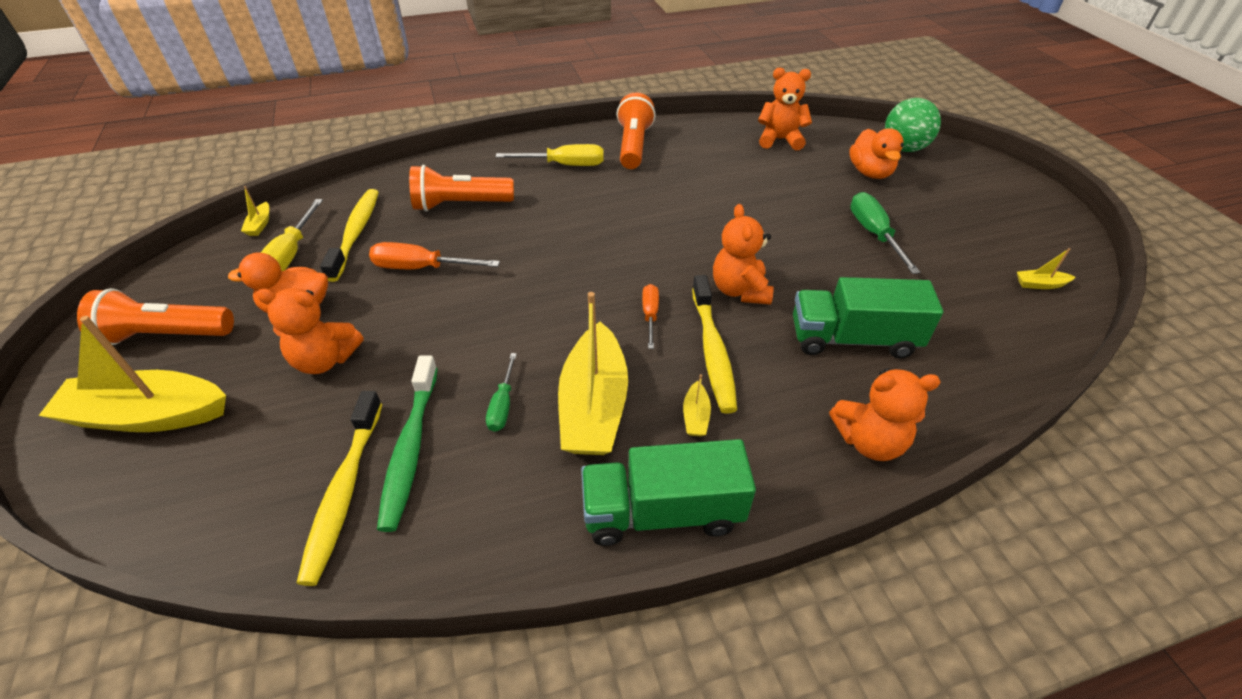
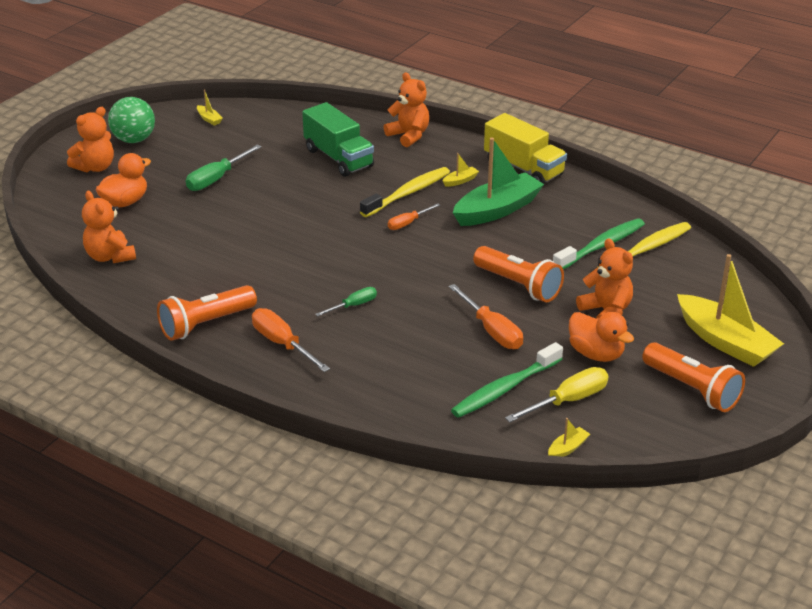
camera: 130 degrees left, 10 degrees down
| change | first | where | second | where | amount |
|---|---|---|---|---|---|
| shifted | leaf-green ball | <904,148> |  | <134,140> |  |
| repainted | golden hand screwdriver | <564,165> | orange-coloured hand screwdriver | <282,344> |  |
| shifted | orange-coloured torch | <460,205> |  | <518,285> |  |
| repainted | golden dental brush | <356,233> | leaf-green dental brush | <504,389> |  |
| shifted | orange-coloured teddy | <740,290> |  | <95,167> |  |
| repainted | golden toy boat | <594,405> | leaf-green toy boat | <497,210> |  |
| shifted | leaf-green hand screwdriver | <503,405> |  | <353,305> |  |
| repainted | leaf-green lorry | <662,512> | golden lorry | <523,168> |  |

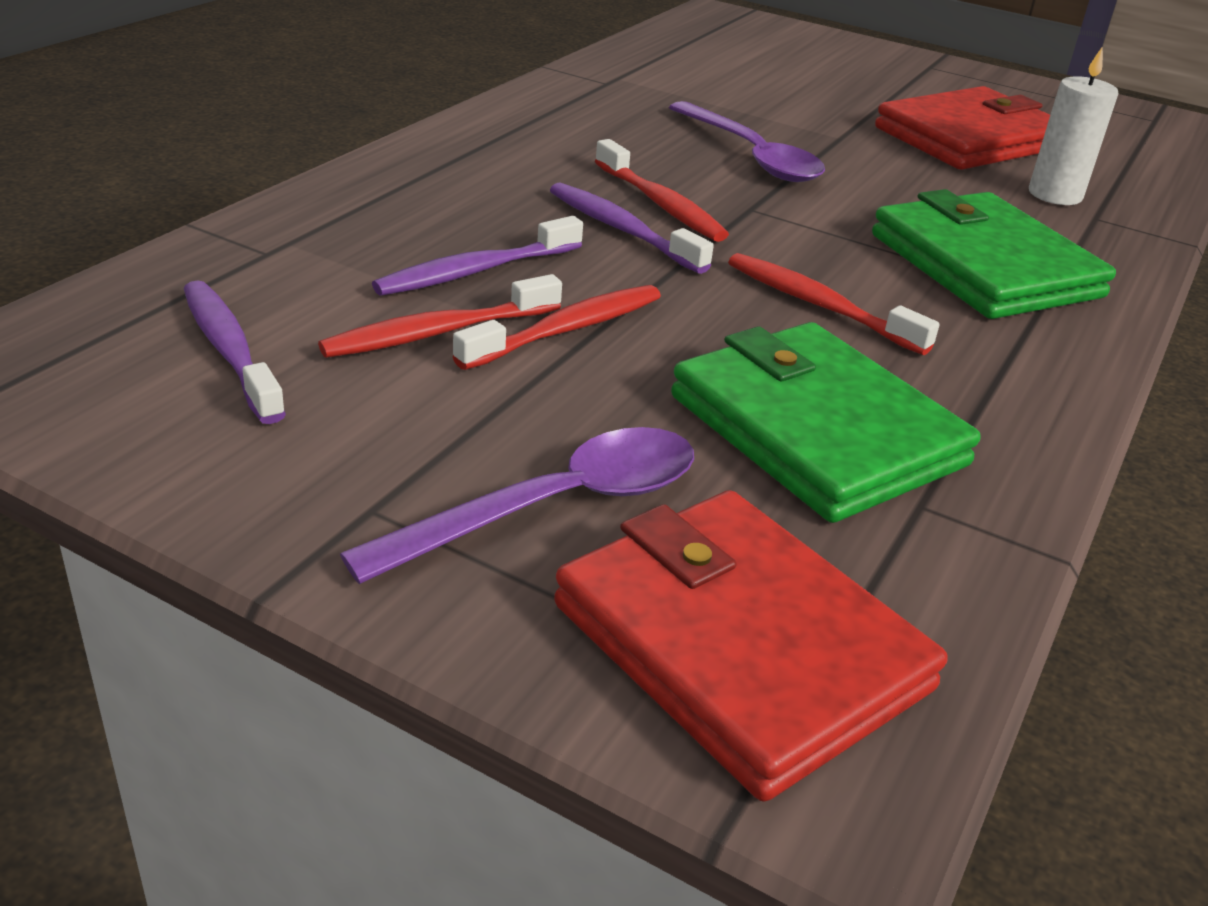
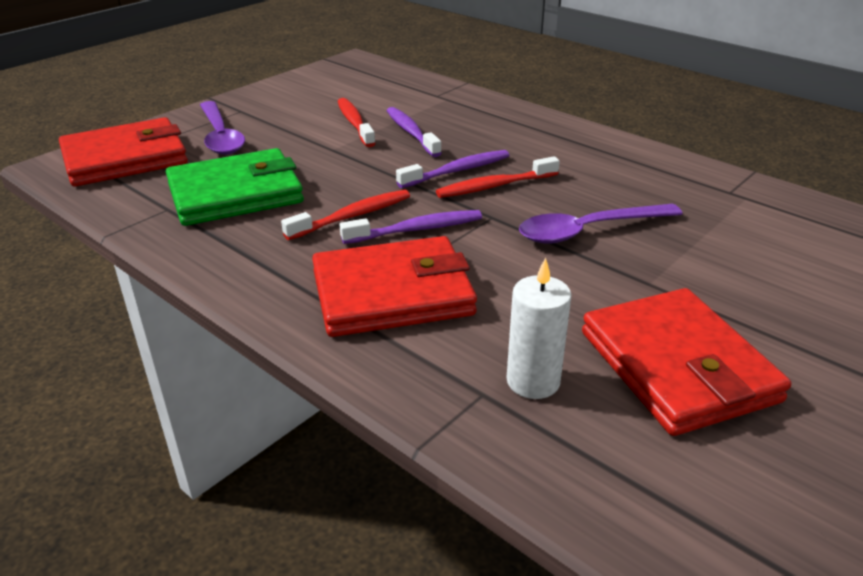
camera: 105 degrees right, 0 degrees up
| change | first | where | second | where | amount |
|---|---|---|---|---|---|
| repainted | leaf-green card wallet | <984,266> | red card wallet | <392,293> |  |
| shifted | purple dental brush | <229,350> |  | <416,229> |  |
| gone | red dental brush | <567,330> |  |  |  |

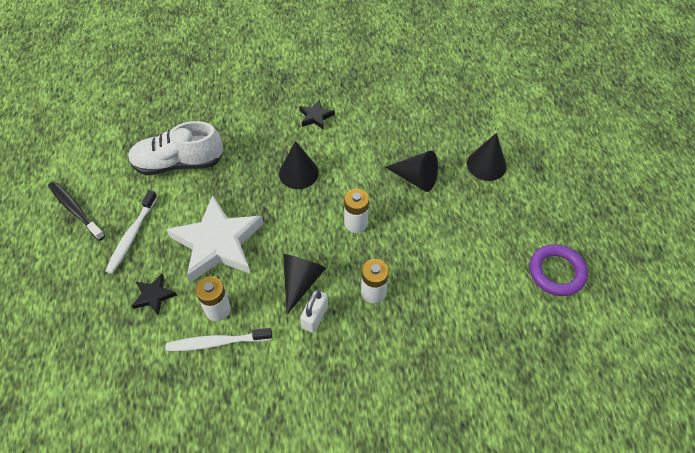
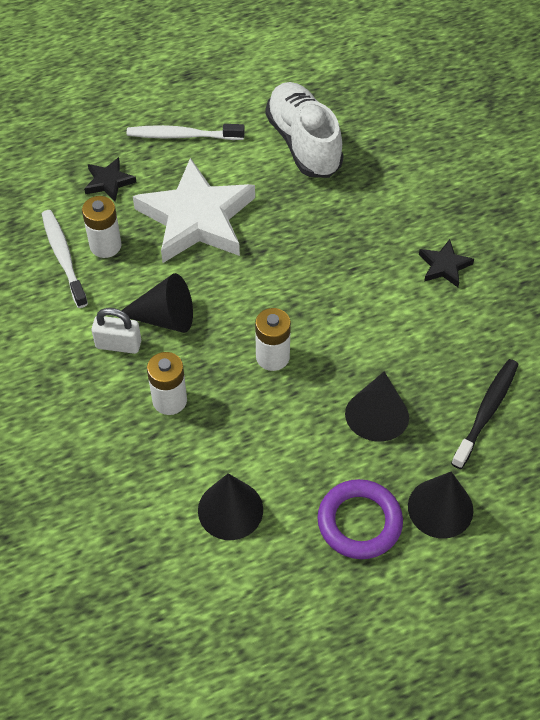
camera: 75 degrees right, 0 degrees up
| change | first | where | second | where | amount |
|---|---|---|---|---|---|
| shifted | ebony solid cone | <298,173> |  | <230,510> |  |
| shifted | ebony dental brush | <75,210> |  | <486,412> |  |
| shifted | purple ring | <556,272> |  | <359,522> |  |

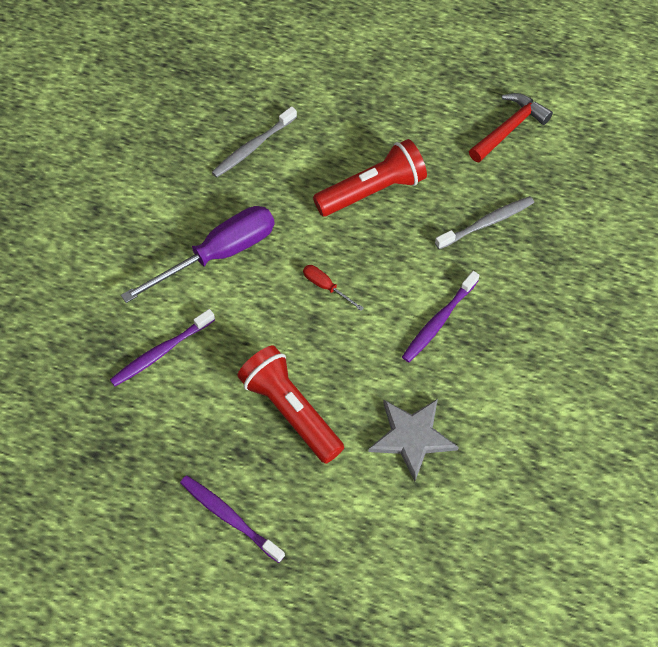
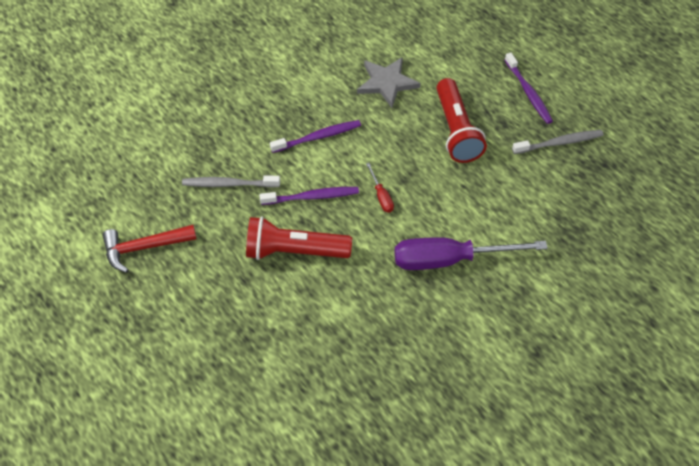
camera: 150 degrees left, 5 degrees down
| change | first | where | second | where | amount |
|---|---|---|---|---|---|
| shifted | grey dental brush | <253,147> |  | <559,143> |  |
| shifted | purple dental brush | <161,352> |  | <312,197> |  |

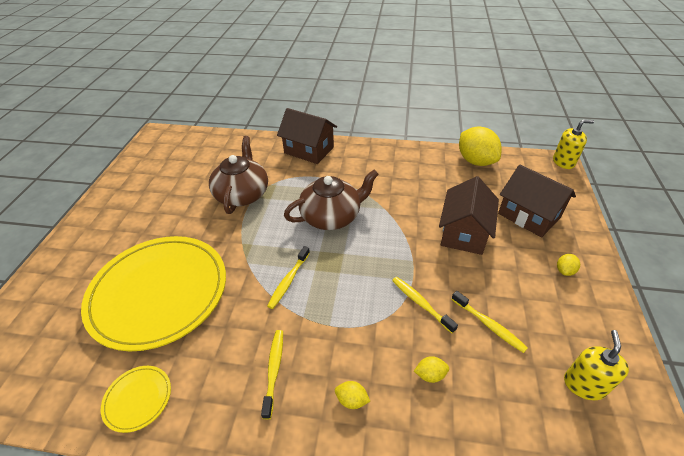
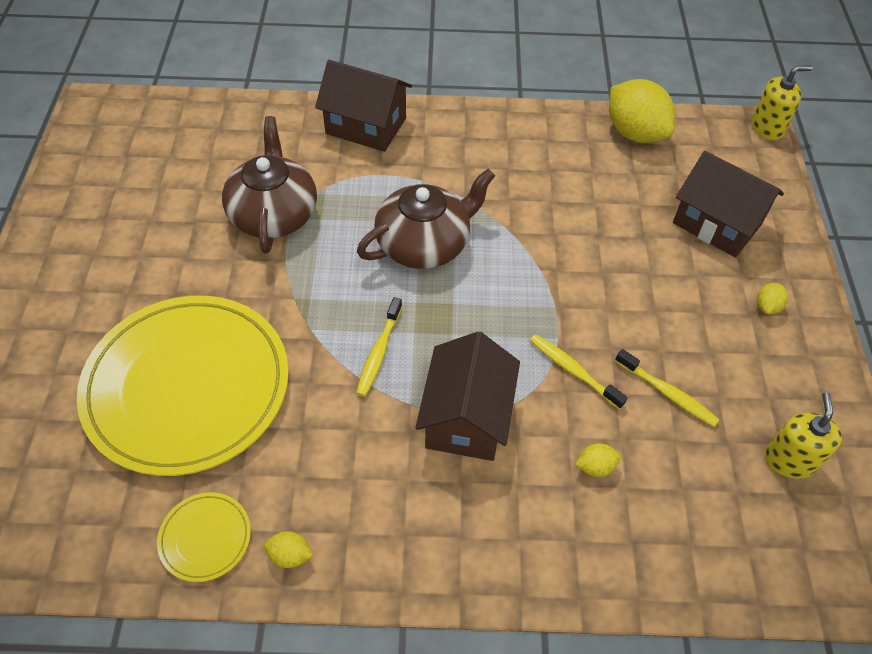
camera: 10 degrees left, 10 degrees up
| change | first | where | second | where | amount |
|---|---|---|---|---|---|
| shifted | brown house | <464,233> |  | <466,417> |  |
| gone | golden dental brush | <274,370> |  |  |  |
| shifted | golden lemon | <352,400> |  | <290,555> |  |

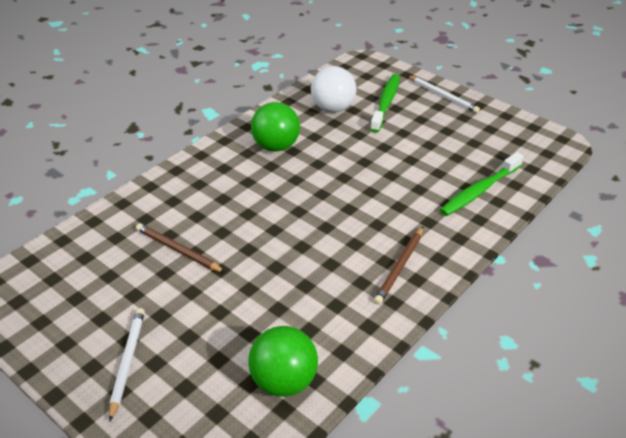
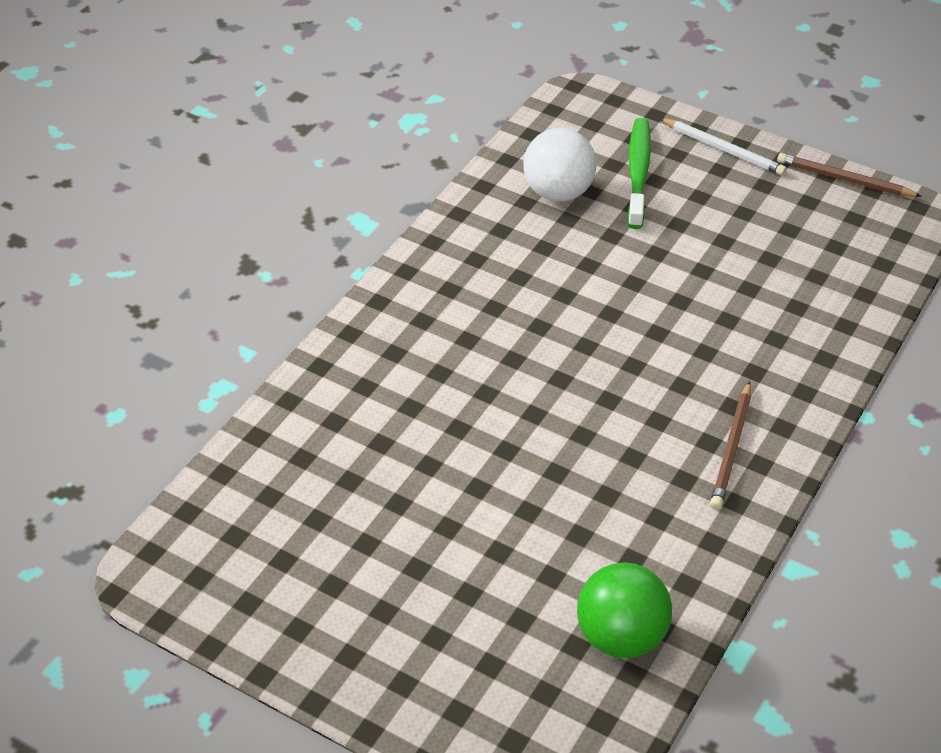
camera: 10 degrees left, 5 degrees up
| change | first | where | second | where | amount |
|---|---|---|---|---|---|
| gone | leaf-green ball | <276,146> |  |  |  |
| gone | leaf-green dental brush | <479,190> |  |  |  |
| shifted | brown lead pencil | <178,250> |  | <844,179> |  |
| gone | white lead pencil | <127,362> |  |  |  |

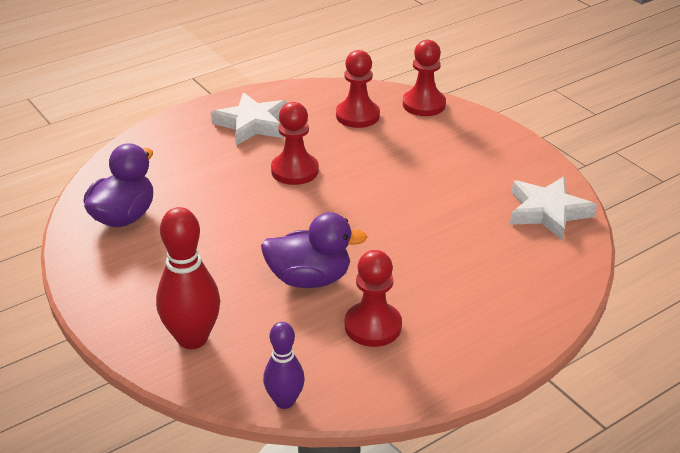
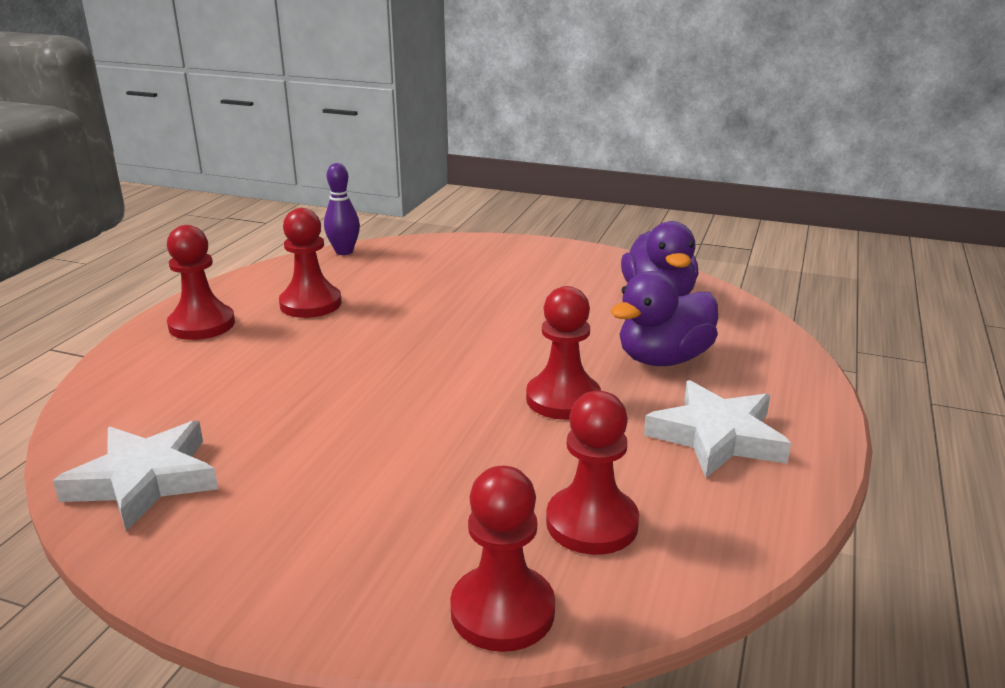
camera: 145 degrees right, 10 degrees down
| change | first | where | second | where | amount |
|---|---|---|---|---|---|
| gone | red bowling pin | <192,338> |  |  |  |
| shifted | purple duck | <309,279> |  | <663,359> |  |
| new |  |  | red pawn | <202,325> |  |

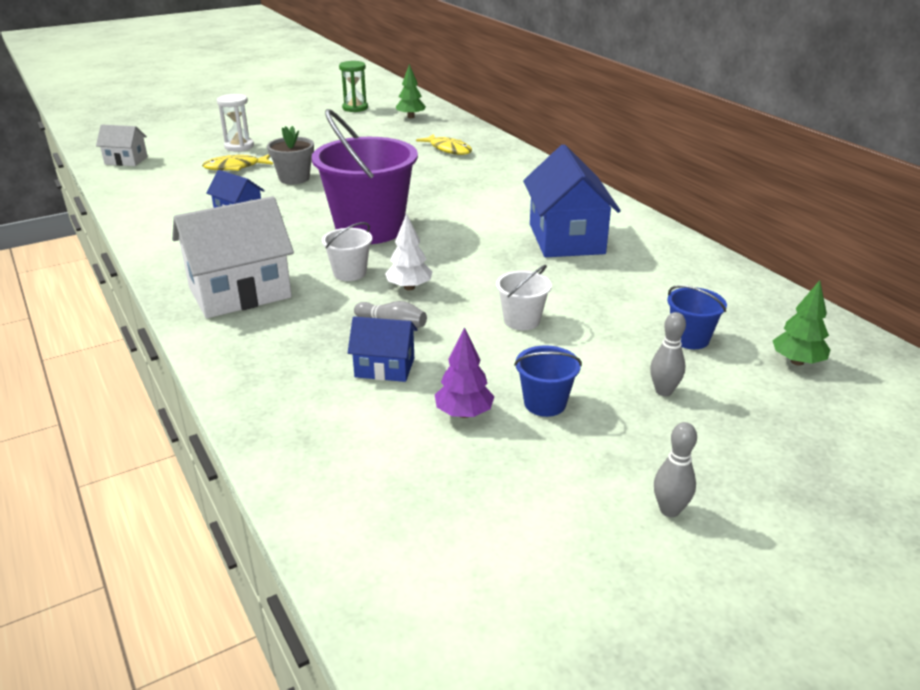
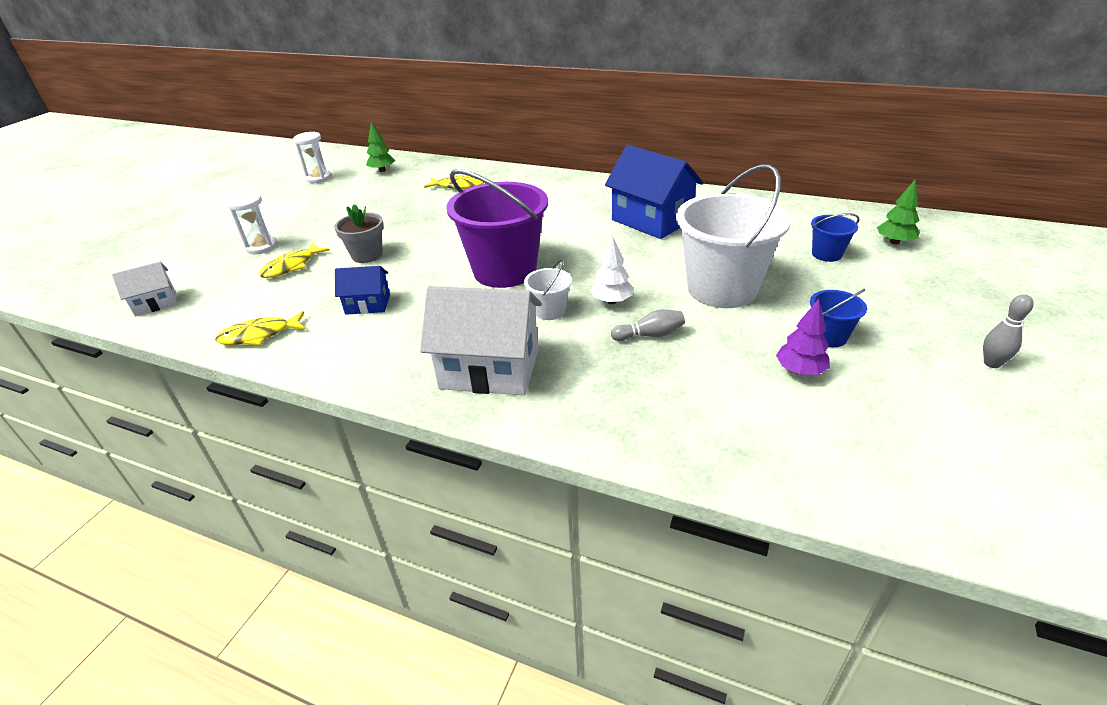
camera: 35 degrees left, 5 degrees up
| change | first | where | second | where | amount |
|---|---|---|---|---|---|
| repainted | leaf-green sandglass | <355,108> | white sandglass | <319,178> |  |
| rotated | white house | <240,292> |  | <490,369> | 75 degrees clockwise |
| scaled | white bucket | <522,320> |  | <722,289> | x2.25 |
| gone | grey bowling pin | <663,391> |  |  |  |
| gone | blue house | <384,367> |  |  |  |
| new |  |  | golden fish | <259,335> |  |

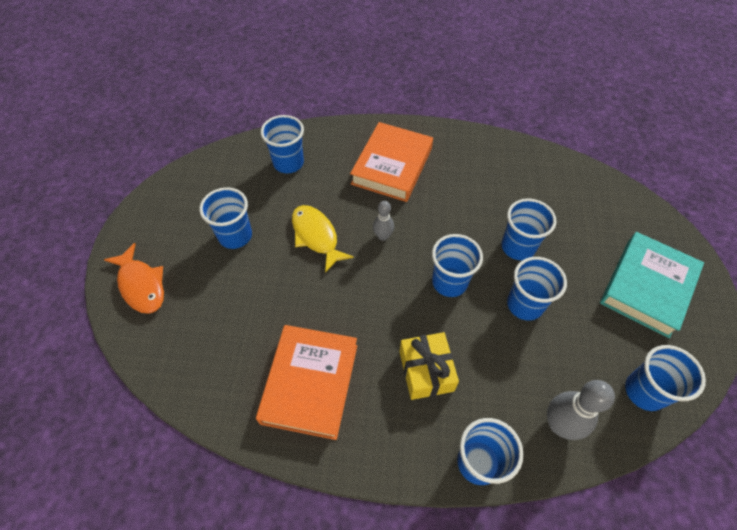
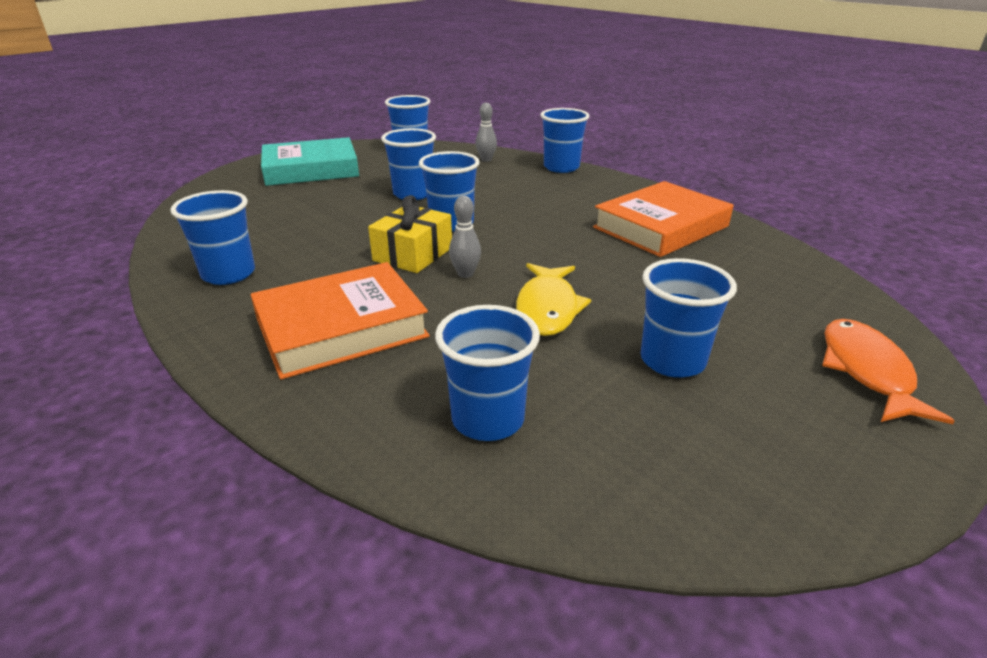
camera: 140 degrees left, 25 degrees down
| change | first | where | second | where | amount |
|---|---|---|---|---|---|
| shifted | blue cup | <518,247> |  | <228,274> |  |
| shifted | golden gift | <426,371> |  | <413,254> |  |
| scaled | grey bowling pin | <559,424> |  | <486,160> | x0.59 |

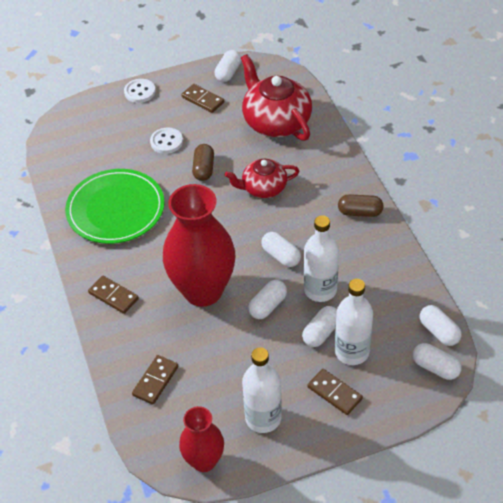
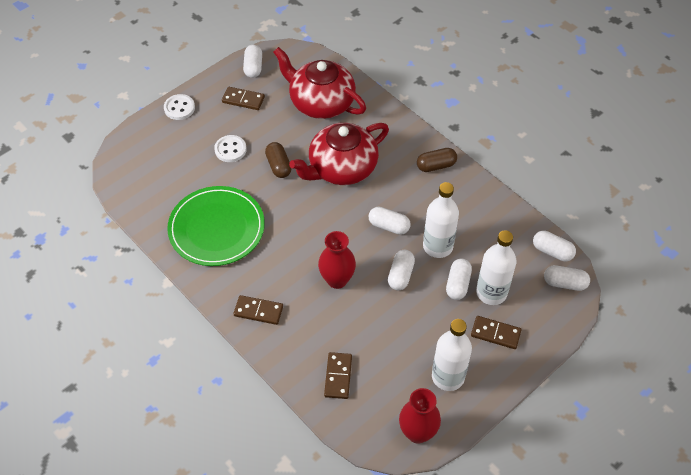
camera: 25 degrees left, 5 degrees up
| change | first | where | second | where | amount |
|---|---|---|---|---|---|
| scaled | red china teapot | <263,188> |  | <341,168> | x1.62 |
| scaled | red vase | <203,291> |  | <337,280> | x0.55 |

